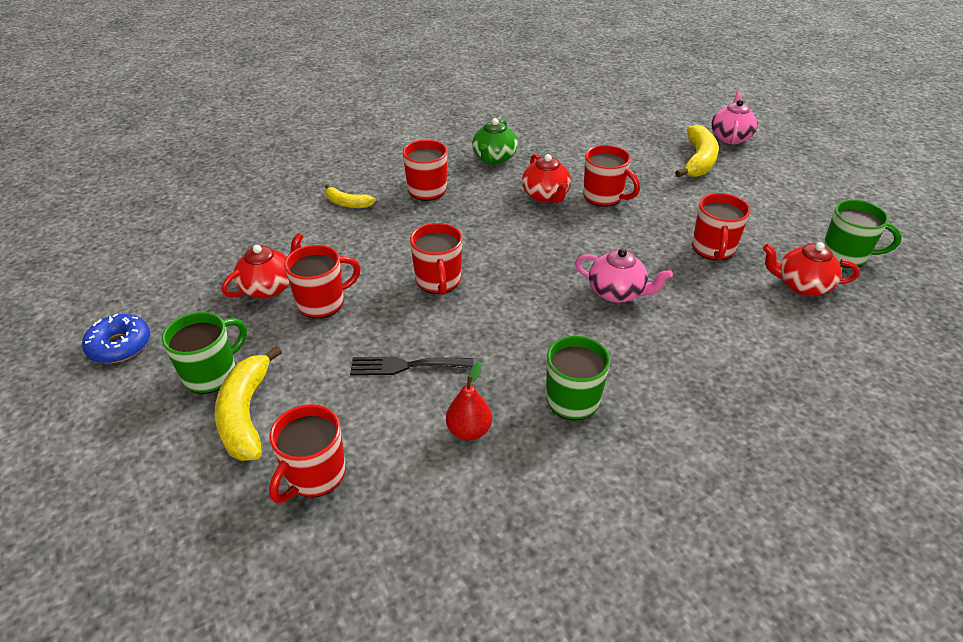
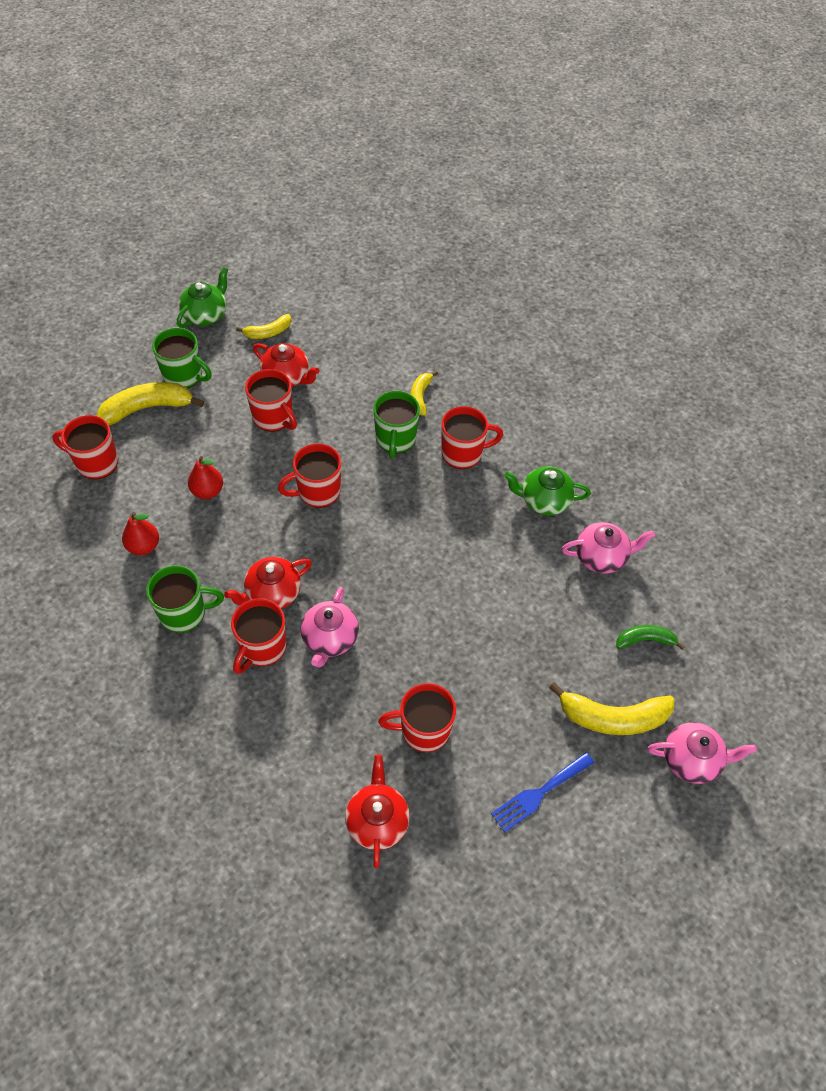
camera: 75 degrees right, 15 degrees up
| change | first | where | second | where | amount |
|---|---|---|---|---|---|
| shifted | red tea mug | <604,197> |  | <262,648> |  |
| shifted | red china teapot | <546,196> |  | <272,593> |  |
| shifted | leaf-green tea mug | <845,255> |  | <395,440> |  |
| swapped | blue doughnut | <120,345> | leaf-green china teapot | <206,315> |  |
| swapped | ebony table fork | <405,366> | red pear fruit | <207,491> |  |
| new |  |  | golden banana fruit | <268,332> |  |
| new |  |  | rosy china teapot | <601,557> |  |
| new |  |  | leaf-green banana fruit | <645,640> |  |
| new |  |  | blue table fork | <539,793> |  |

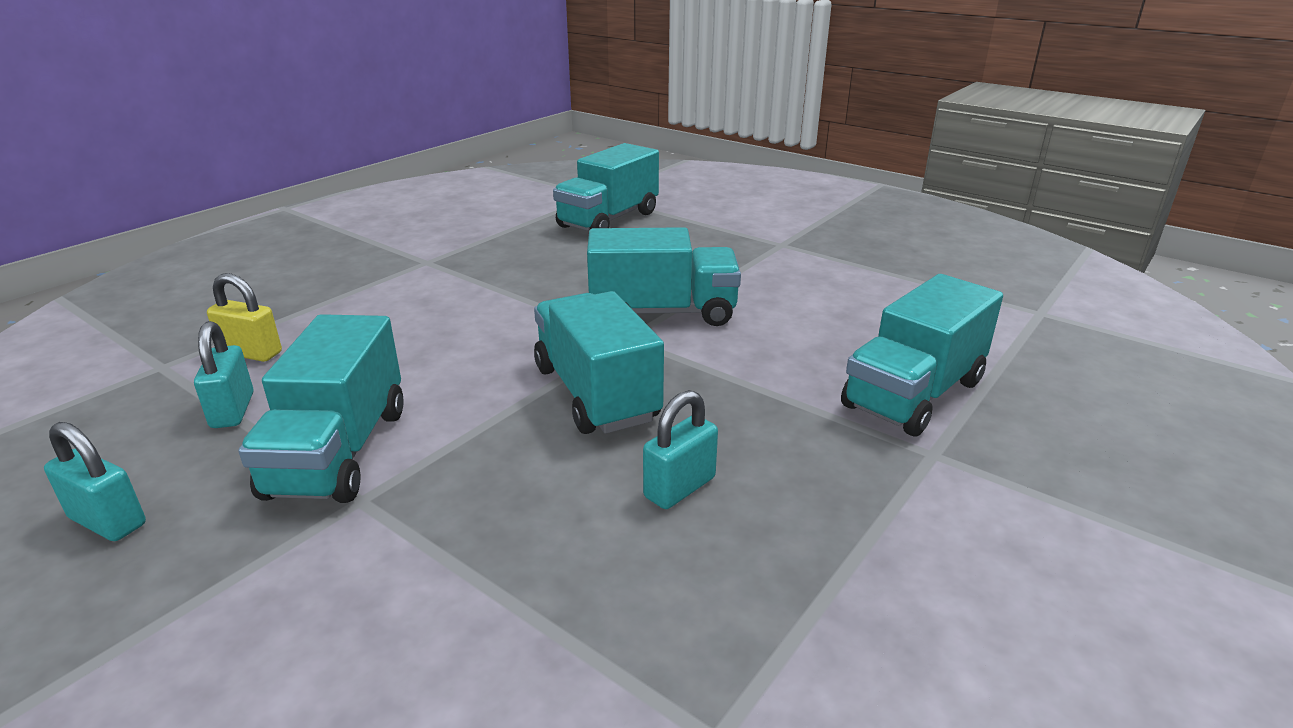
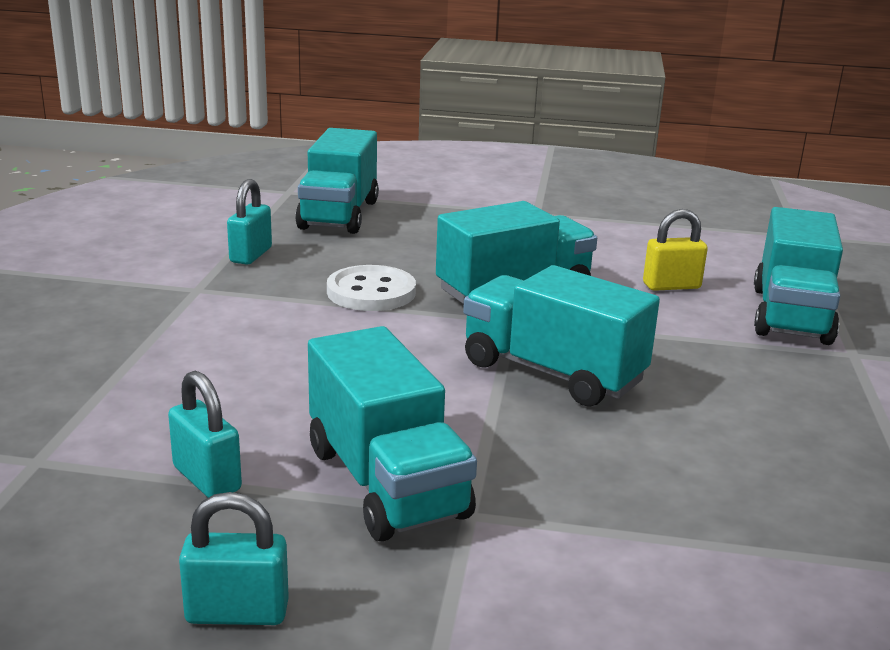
camera: 30 degrees left, 5 degrees down
| change | first | where | second | where | amount |
|---|---|---|---|---|---|
| shifted | golden padlock | <251,353> |  | <671,286> |  |
| shifted | aqua padlock | <679,487> |  | <251,255> |  |
| new |  |  | white button | <371,292> |  |

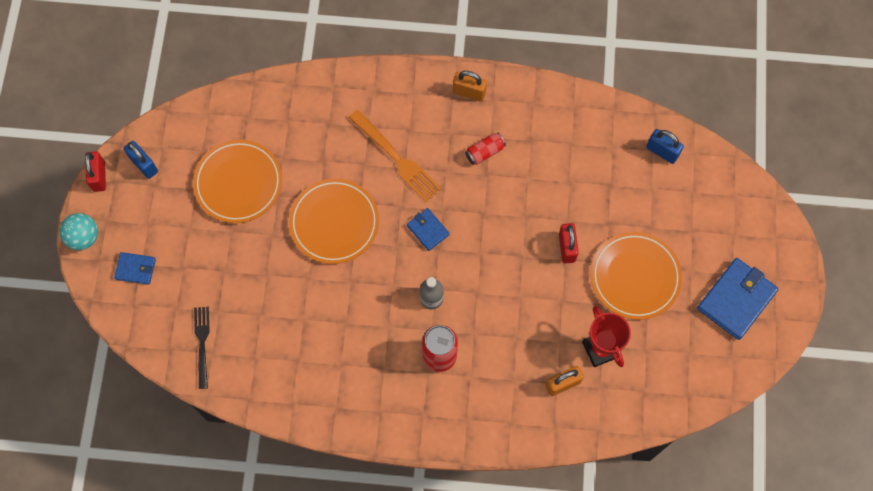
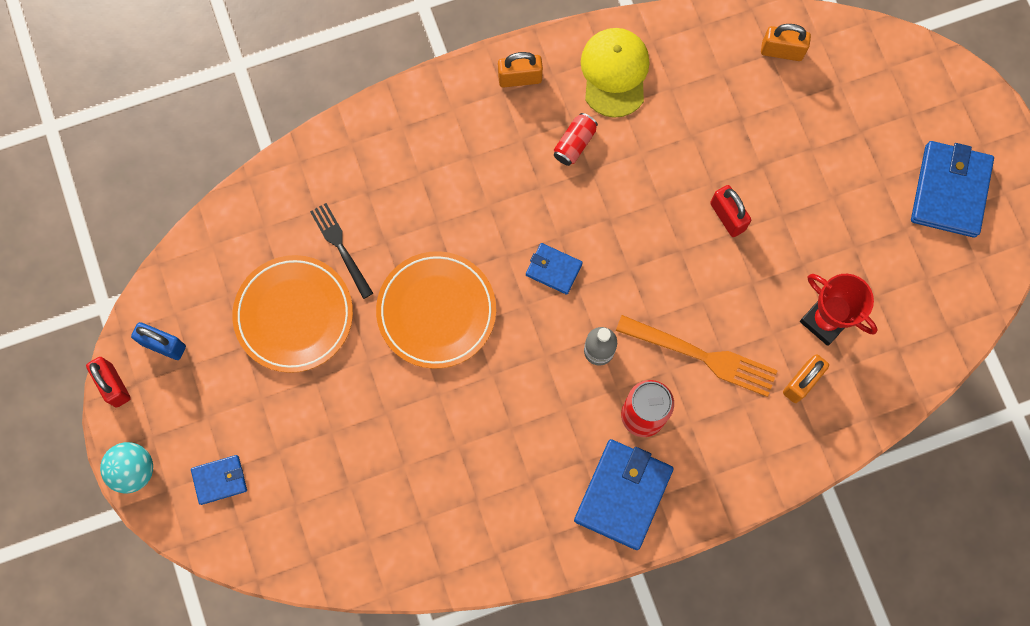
camera: 25 degrees left, 5 degrees up
| change | first | where | second | where | amount |
|---|---|---|---|---|---|
| shifted | orange-coloured table fork | <397,159> |  | <703,356> |  |
| repainted | blue padlock | <662,151> | orange-coloured padlock | <782,51> |  |
| gone | orange-coloured dinner plate | <635,277> |  |  |  |
| shifted | ebony table fork | <202,343> |  | <340,247> |  |
| new |  |  | golden baseball cap | <614,73> |  |
| new |  |  | blue card wallet | <623,495> |  |

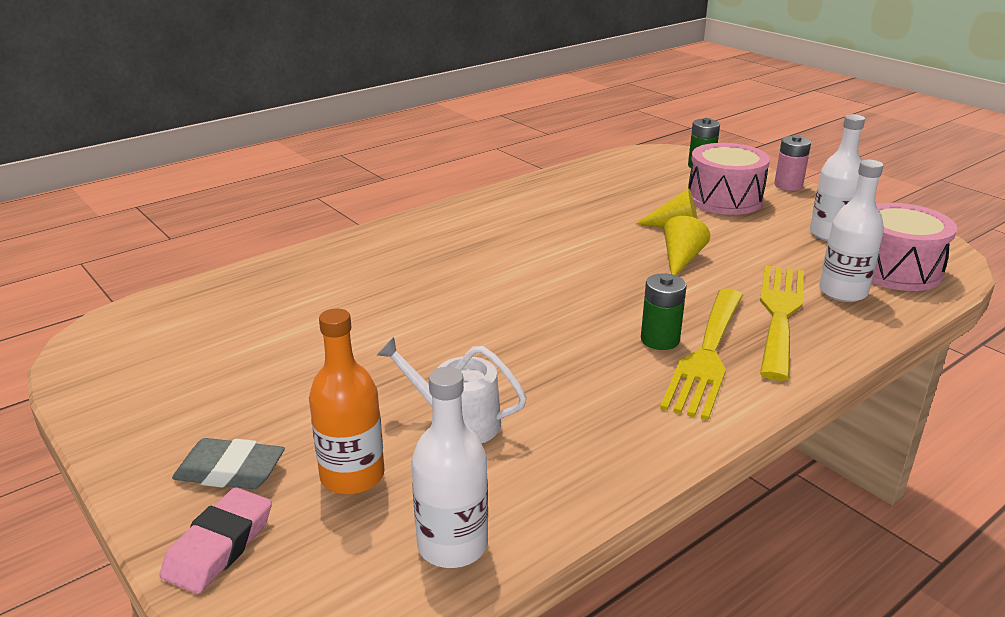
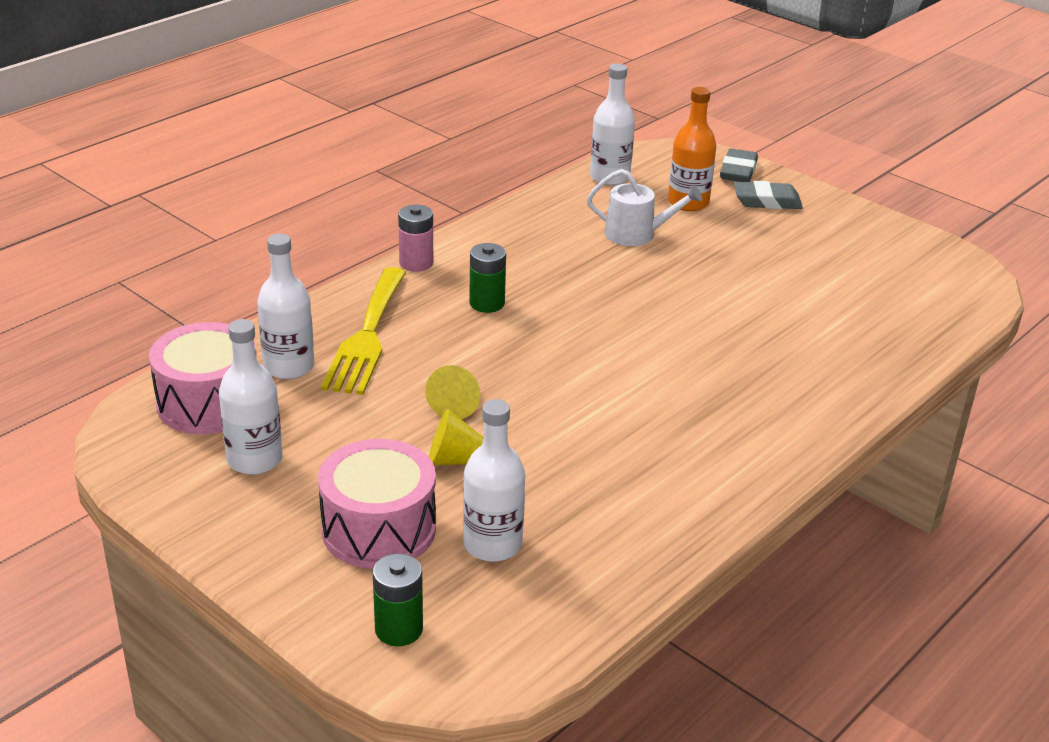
camera: 170 degrees right, 5 degrees up
| change | first | where | second | where | amount |
|---|---|---|---|---|---|
| shifted | rosy AA battery | <788,185> |  | <416,263> |  |
| gone | golden table fork | <707,356> |  |  |  |
| repainted | rosy eraser | <219,546> | grey eraser | <738,171> |  |
| new |  |  | white bottle | <492,544> |  |

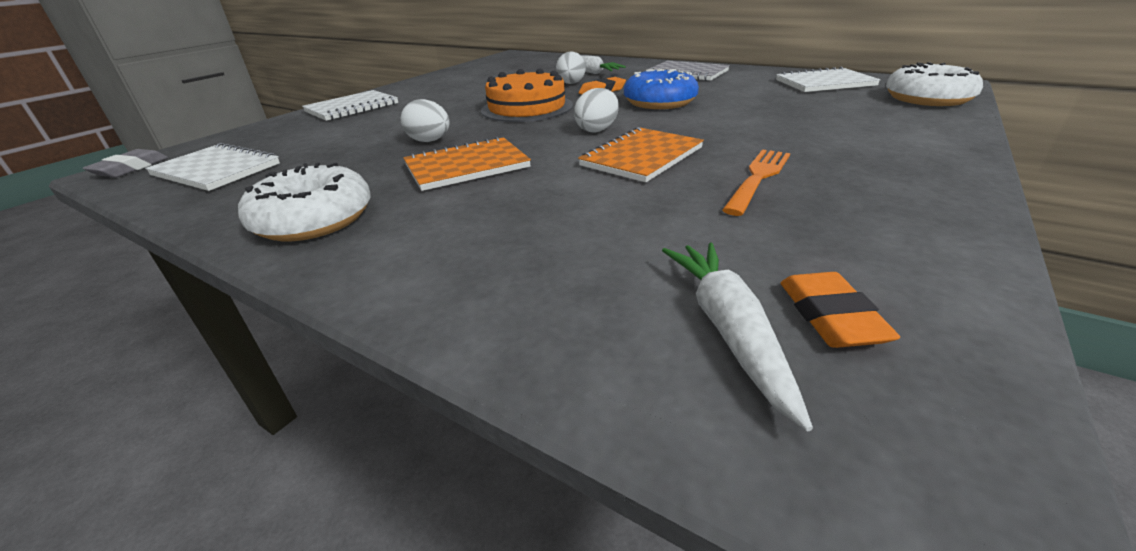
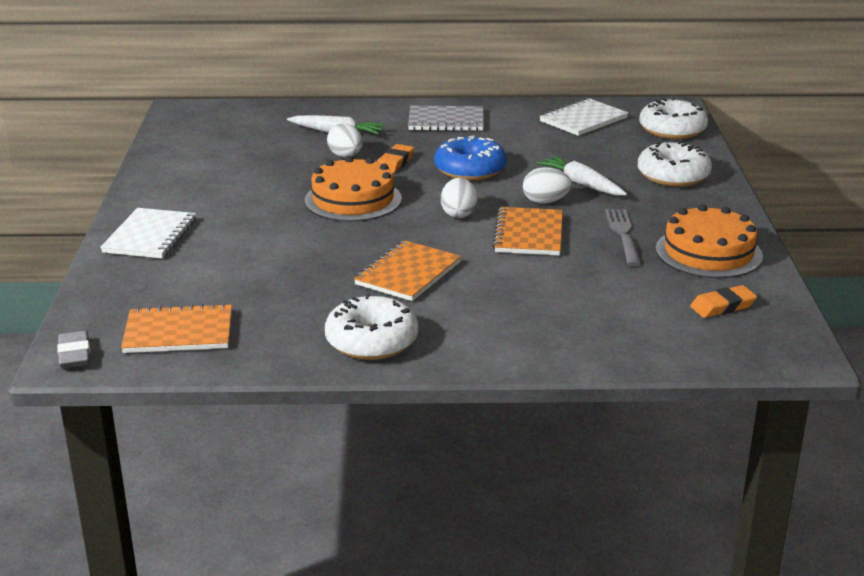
camera: 35 degrees left, 5 degrees down
| change | first | where | second | where | amount |
|---|---|---|---|---|---|
| shifted | white egg | <430,141> |  | <545,202> |  |
| repainted | white notebook | <217,170> | orange-coloured notebook | <178,332> |  |
| repainted | orange-coloured table fork | <758,178> | grey table fork | <623,235> |  |
| shifted | white toy carrot | <728,329> |  | <581,184> |  |
| rotated | orange-coloured eraser | <830,316> |  | <722,306> | 75 degrees counterclockwise |
| new |  |  | white doughnut | <673,176> |  |
| new |  |  | orange-coloured gateau | <708,252> |  |

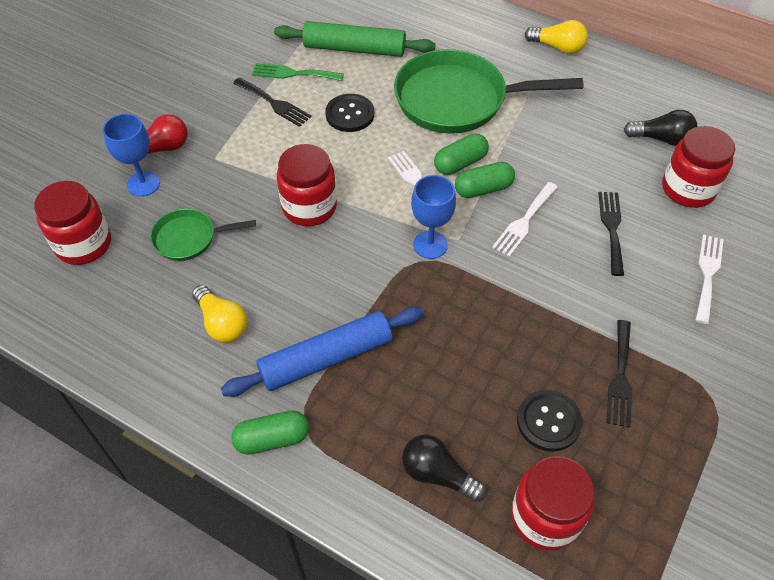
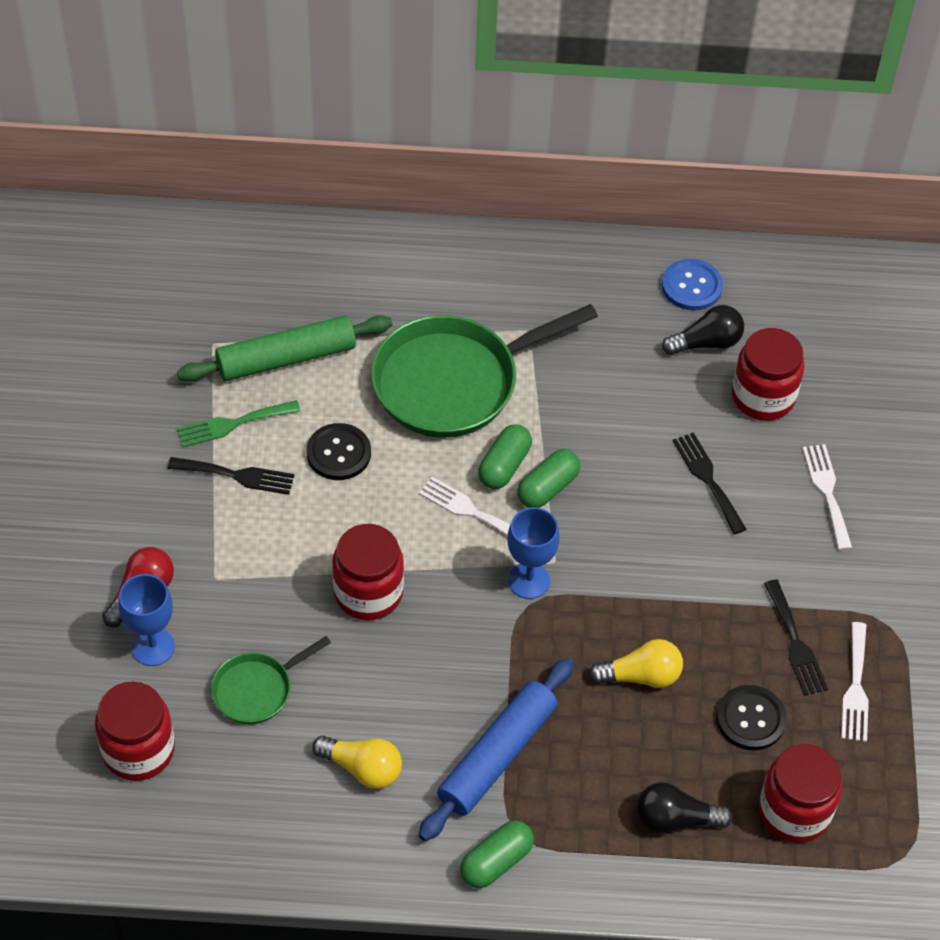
camera: 30 degrees left, 0 degrees up
| change | first | where | second | where | amount |
|---|---|---|---|---|---|
| shifted | golden lightbulb | <557,47> |  | <641,676> |  |
| shifted | white table fork | <524,221> |  | <855,688> |  |
| new |  |  | blue button | <691,286> |  |

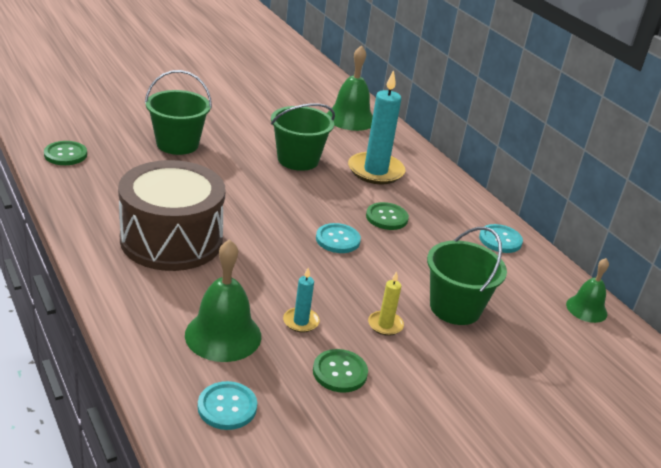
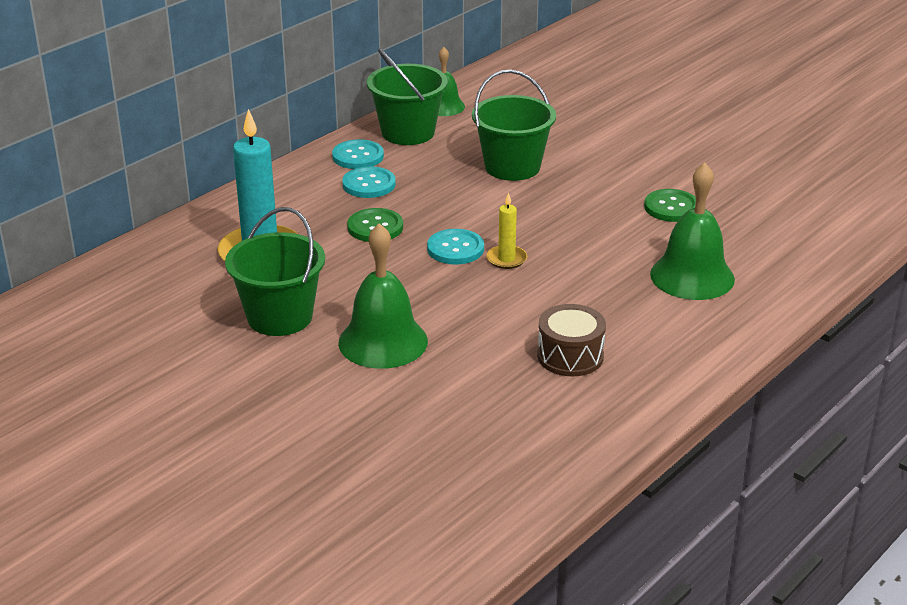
camera: 105 degrees left, 0 degrees up
| change | first | where | second | where | amount |
|---|---|---|---|---|---|
| shifted | leaf-green bell | <350,118> |  | <383,341> |  |
| shifted | leaf-green bucket | <177,144> |  | <408,132> |  |
| gone | leaf-green button | <65,154> |  |  |  |
| scaled | brown toy drum | <171,240> |  | <570,356> | x0.48 |
| gone | aqua pillar candle | <301,322> |  |  |  |
| shifted | golden pillar candle | <385,325> |  | <506,259> |  |
| shifted | aqua button | <227,407> |  | <369,184> |  |

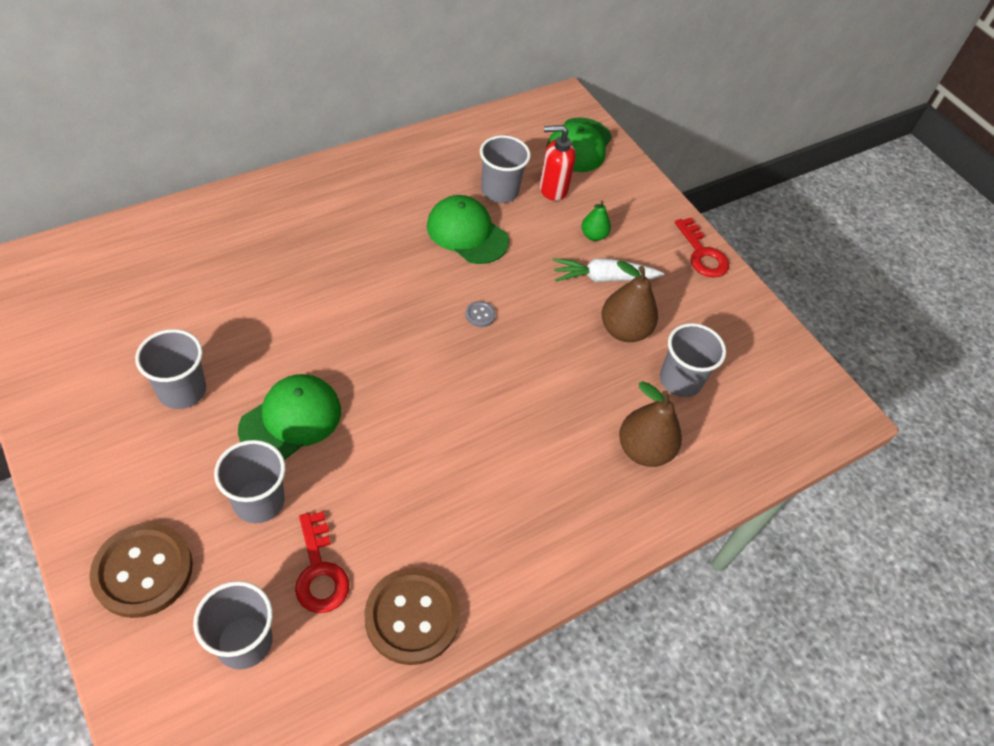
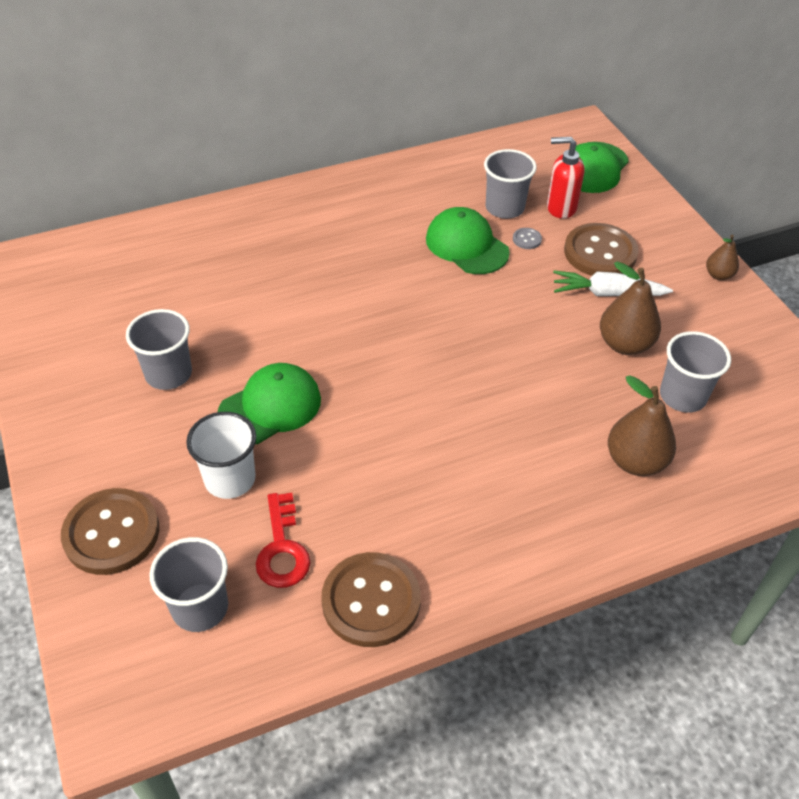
camera: 15 degrees right, 5 degrees down
| change | first | where | second | where | amount |
|---|---|---|---|---|---|
| swapped | leaf-green pear fruit | <593,235> | brown button | <600,253> |  |
| swapped | red latchkey | <702,254> | brown pear fruit | <718,275> |  |
| shifted | grey button | <480,315> |  | <527,239> |  |
| repainted | grey cup | <259,501> | white cup | <230,479> |  |

